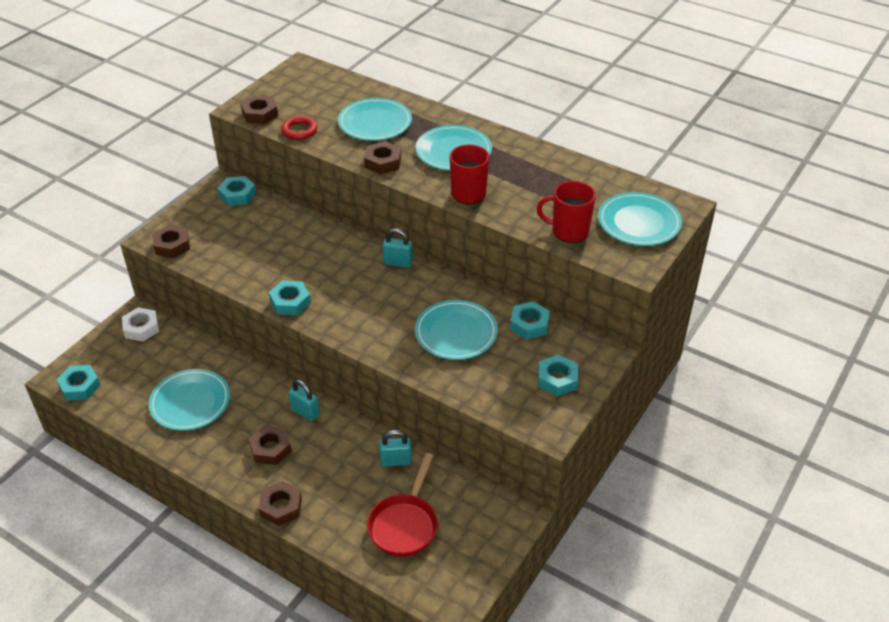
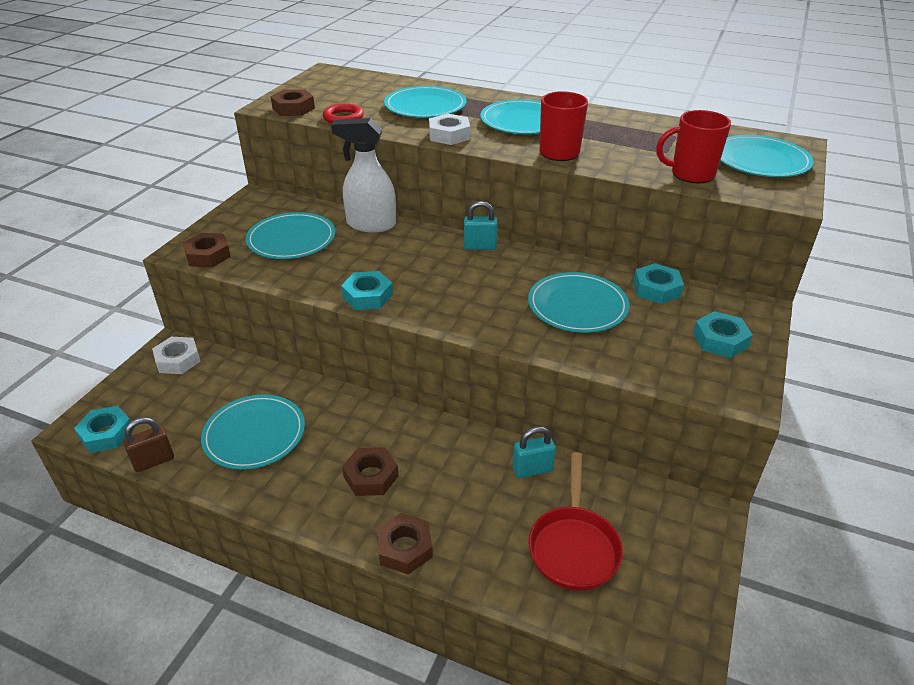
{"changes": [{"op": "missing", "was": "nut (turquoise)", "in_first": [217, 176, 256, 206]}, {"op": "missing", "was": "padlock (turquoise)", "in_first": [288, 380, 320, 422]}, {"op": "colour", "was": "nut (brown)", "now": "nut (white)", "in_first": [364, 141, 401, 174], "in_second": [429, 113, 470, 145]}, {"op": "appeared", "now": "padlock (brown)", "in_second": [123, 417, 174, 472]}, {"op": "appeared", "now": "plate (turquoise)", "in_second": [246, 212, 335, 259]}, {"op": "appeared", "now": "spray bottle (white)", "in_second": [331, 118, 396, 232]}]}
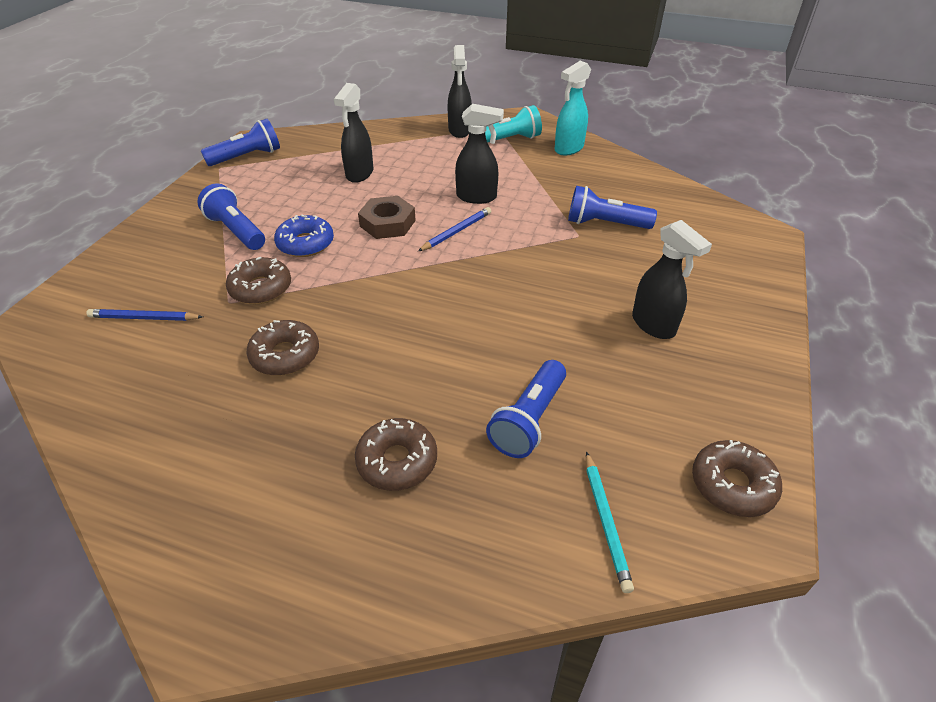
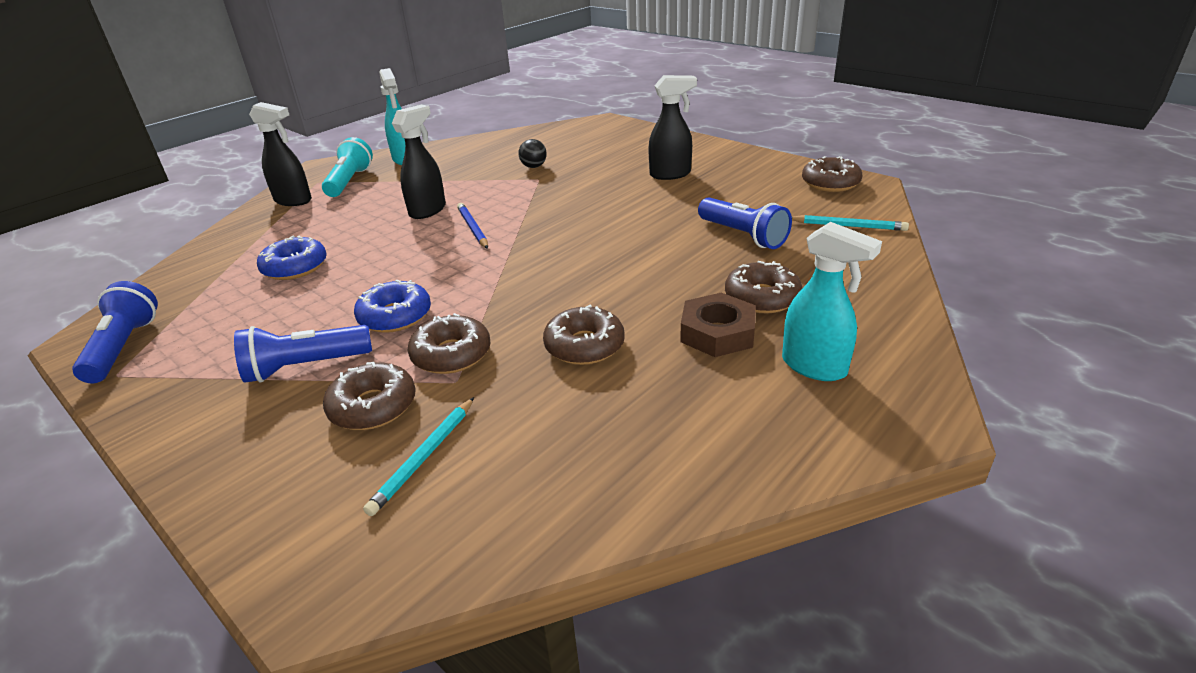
{"changes": [{"op": "colour", "was": "pencil (blue)", "now": "pencil (turquoise)", "in_first": [86, 309, 203, 321], "in_second": [363, 397, 474, 516]}, {"op": "exchanged", "was": "spray bottle (black)", "now": "donut (blue)", "in_first": [334, 83, 373, 183], "in_second": [257, 236, 327, 280]}, {"op": "relocated", "was": "nut (brown)", "in_first": [358, 196, 416, 239], "in_second": [680, 293, 756, 357]}, {"op": "exchanged", "was": "flashlight (blue)", "now": "ball (black)", "in_first": [568, 186, 657, 229], "in_second": [519, 139, 547, 168]}, {"op": "appeared", "now": "donut (brown)", "in_second": [323, 361, 416, 430]}, {"op": "appeared", "now": "spray bottle (turquoise)", "in_second": [782, 222, 882, 381]}]}
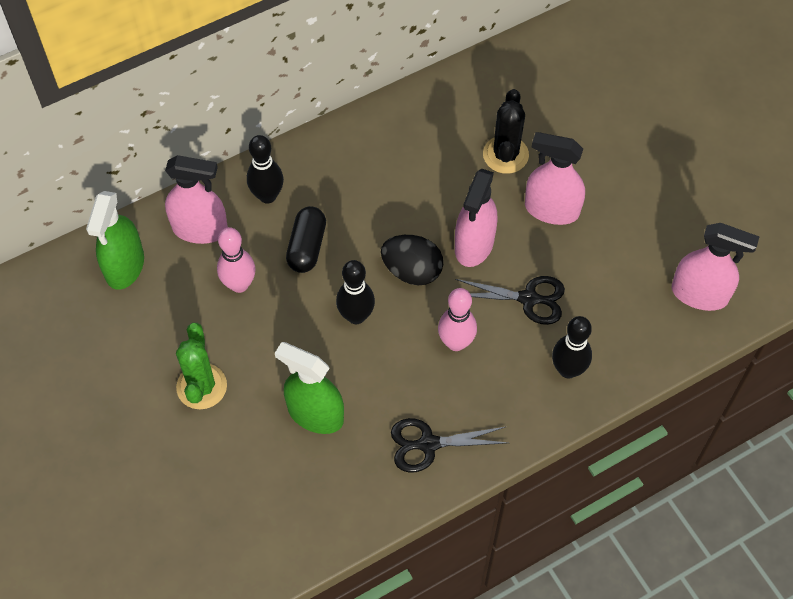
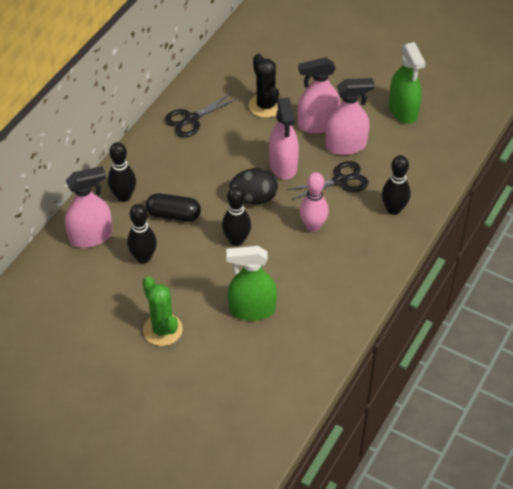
{"changes": [{"op": "relocated", "was": "spray bottle (green)", "in_first": [86, 191, 144, 290], "in_second": [389, 42, 426, 124]}, {"op": "colour", "was": "bowling pin (pink)", "now": "bowling pin (black)", "in_first": [217, 227, 256, 293], "in_second": [127, 204, 157, 263]}, {"op": "spun", "was": "capsule (black)", "in_first": [286, 206, 326, 273], "in_second": [146, 193, 201, 222], "clockwise": -60}, {"op": "relocated", "was": "scissors (black)", "in_first": [391, 418, 508, 472], "in_second": [165, 93, 237, 137]}, {"op": "relocated", "was": "spray bottle (pink)", "in_first": [672, 223, 759, 311], "in_second": [326, 78, 375, 155]}]}
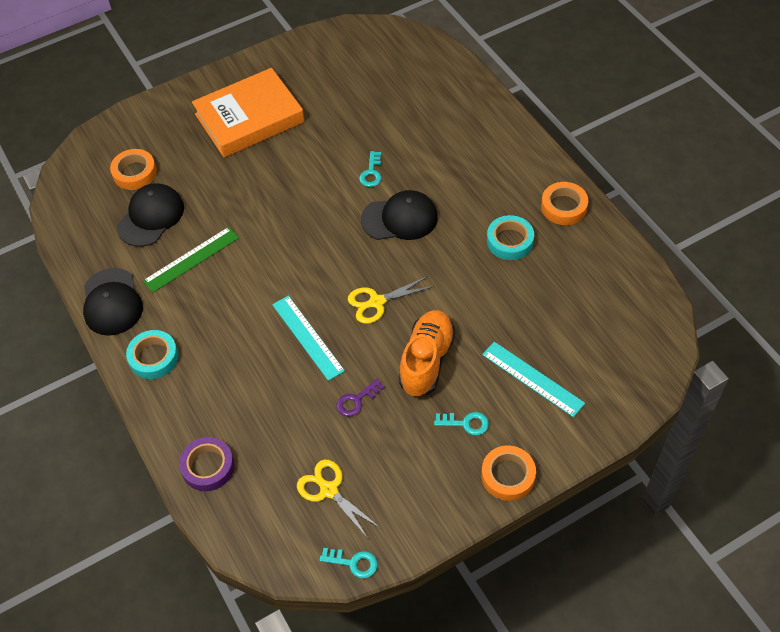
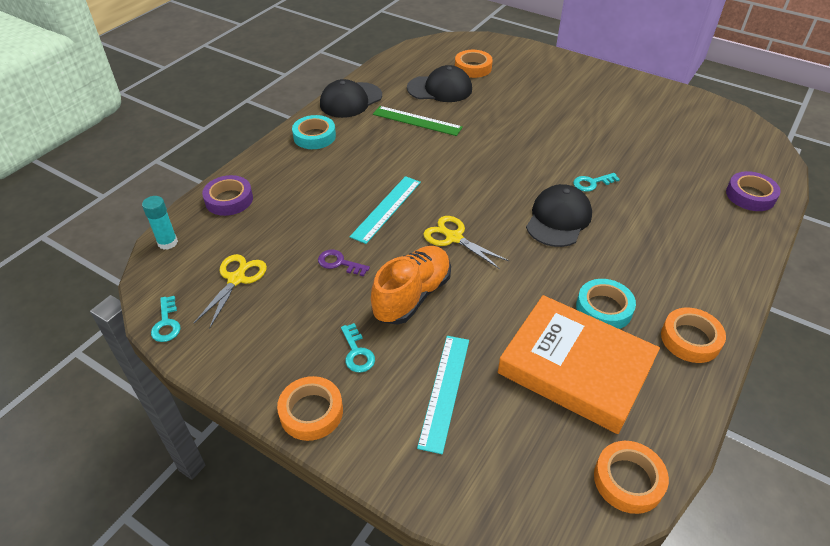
{"changes": [{"op": "relocated", "was": "book (orange)", "in_first": [192, 68, 305, 157], "in_second": [498, 295, 660, 434]}, {"op": "spun", "was": "cap (black)", "in_first": [361, 190, 438, 240], "in_second": [526, 184, 592, 247], "clockwise": -120}, {"op": "spun", "was": "shoe (orange)", "in_first": [398, 310, 456, 397], "in_second": [371, 246, 451, 325], "clockwise": -45}, {"op": "appeared", "now": "glue stick (turquoise)", "in_second": [142, 196, 178, 250]}, {"op": "appeared", "now": "tape (orange)", "in_second": [594, 441, 669, 514]}, {"op": "appeared", "now": "tape (purple)", "in_second": [726, 171, 781, 211]}]}
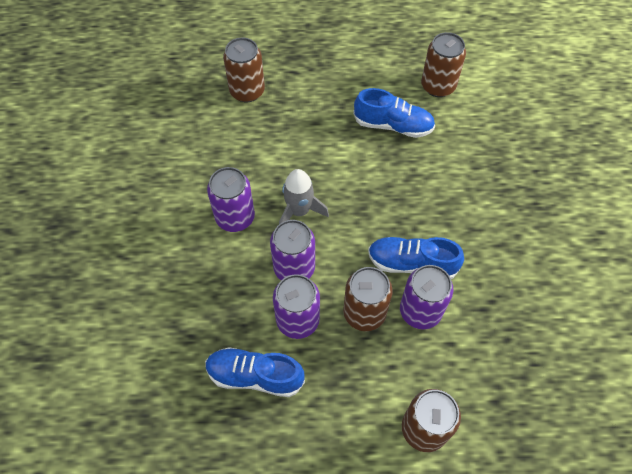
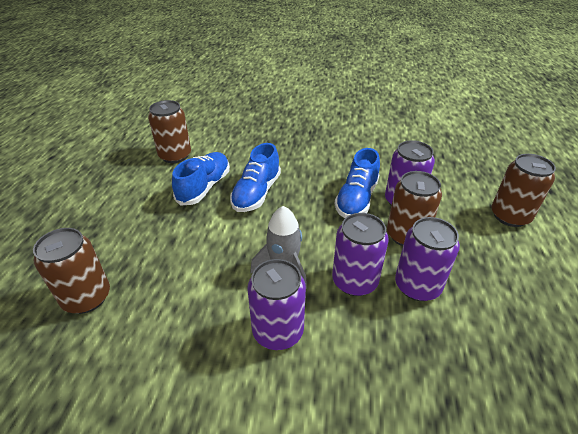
{"changes": [{"op": "relocated", "was": "shoe (blue)", "in_first": [205, 347, 305, 397], "in_second": [230, 143, 281, 212]}]}
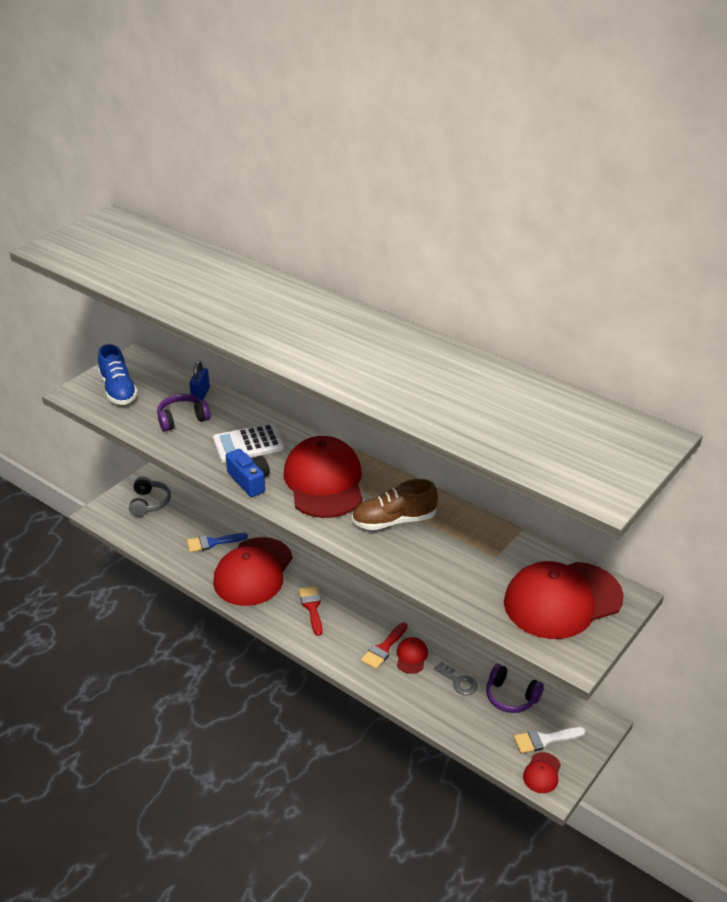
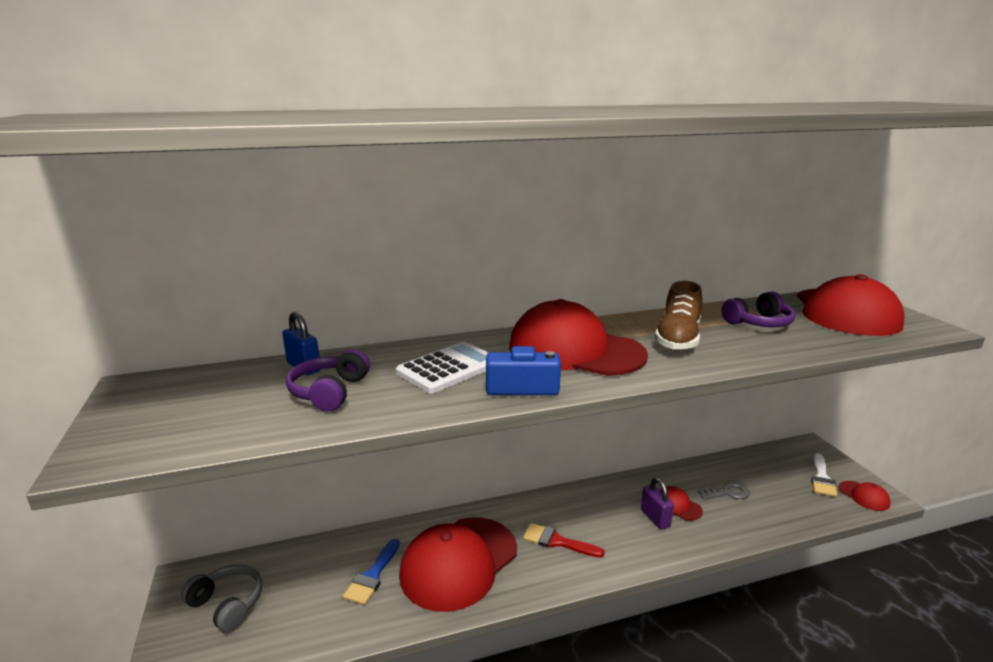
{"changes": [{"op": "missing", "was": "shoe (blue)", "in_first": [98, 344, 138, 405]}, {"op": "spun", "was": "calculator (white)", "in_first": [213, 424, 284, 463], "in_second": [396, 342, 489, 393], "clockwise": -150}, {"op": "spun", "was": "cap (red)", "in_first": [213, 537, 293, 606], "in_second": [399, 517, 517, 612], "clockwise": 75}, {"op": "exchanged", "was": "brush (red)", "now": "padlock (purple)", "in_first": [361, 622, 408, 669], "in_second": [641, 477, 674, 530]}, {"op": "relocated", "was": "headphones (purple)", "in_first": [486, 664, 544, 713], "in_second": [722, 291, 795, 327]}]}
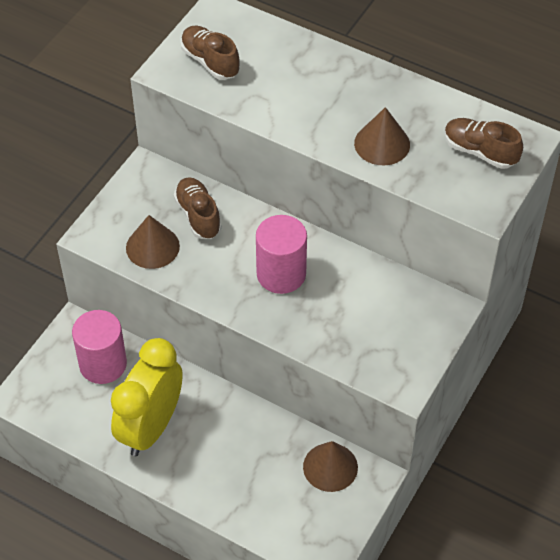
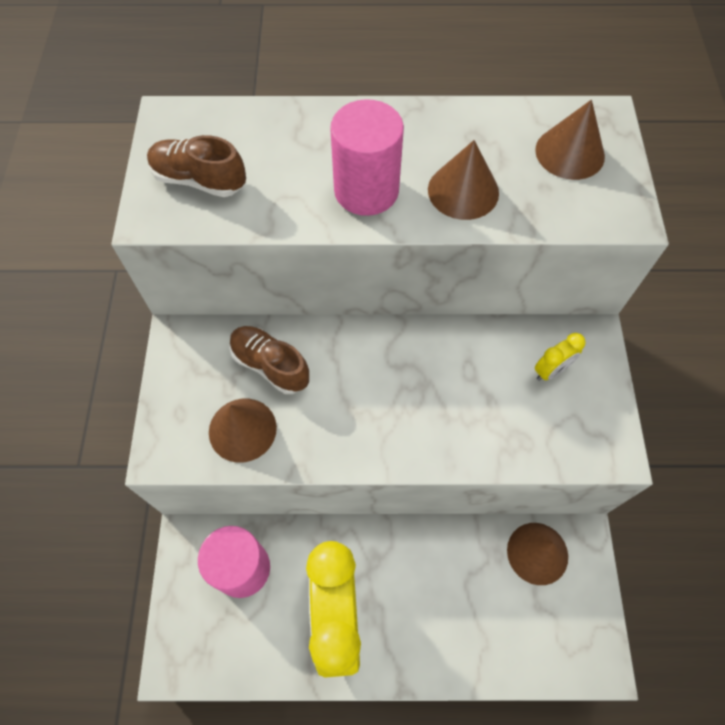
{"changes": [{"op": "relocated", "was": "cylinder (pink)", "in_first": [256, 215, 307, 294], "in_second": [330, 99, 404, 216]}, {"op": "exchanged", "was": "shoe (brown)", "now": "cone (brown)", "in_first": [444, 118, 523, 169], "in_second": [535, 100, 605, 180]}, {"op": "appeared", "now": "clock (yellow)", "in_second": [535, 333, 586, 380]}]}
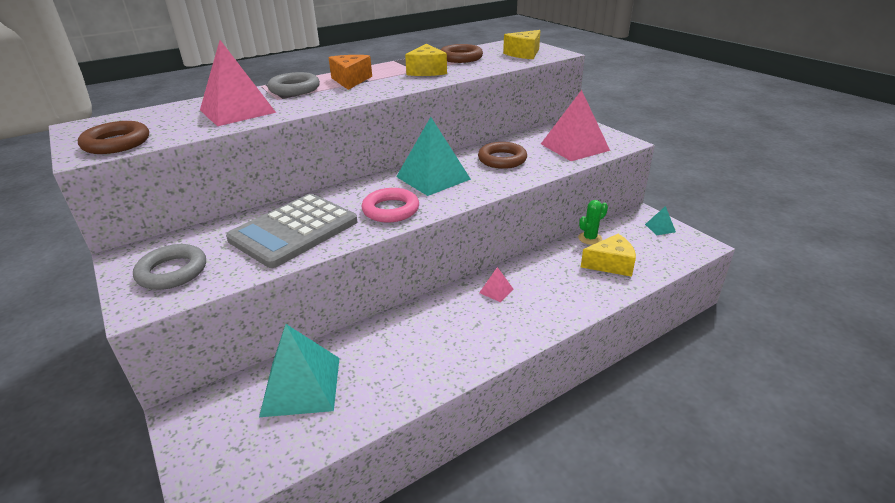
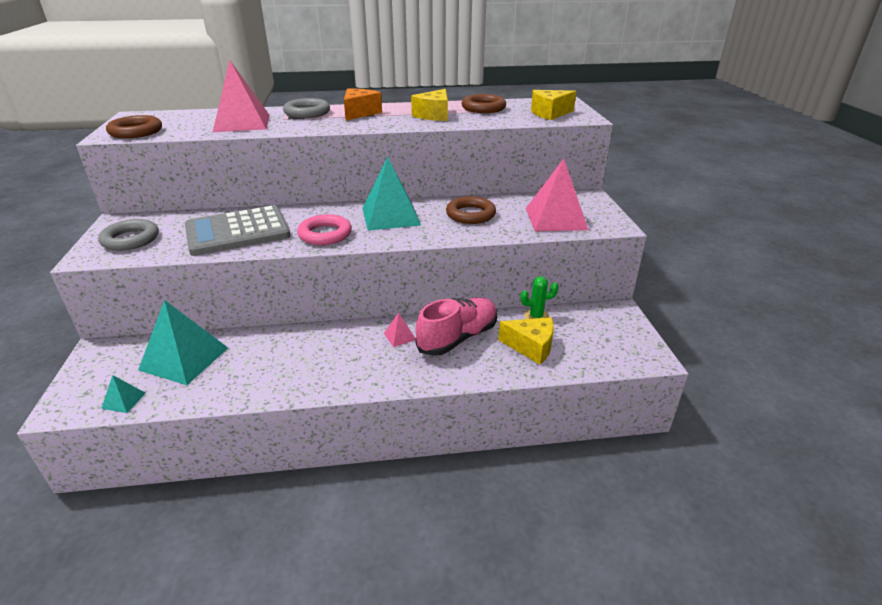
{"changes": [{"op": "relocated", "was": "pyramid (turquoise)", "in_first": [645, 206, 676, 235], "in_second": [101, 375, 146, 413]}, {"op": "appeared", "now": "shoe (pink)", "in_second": [415, 298, 497, 356]}]}
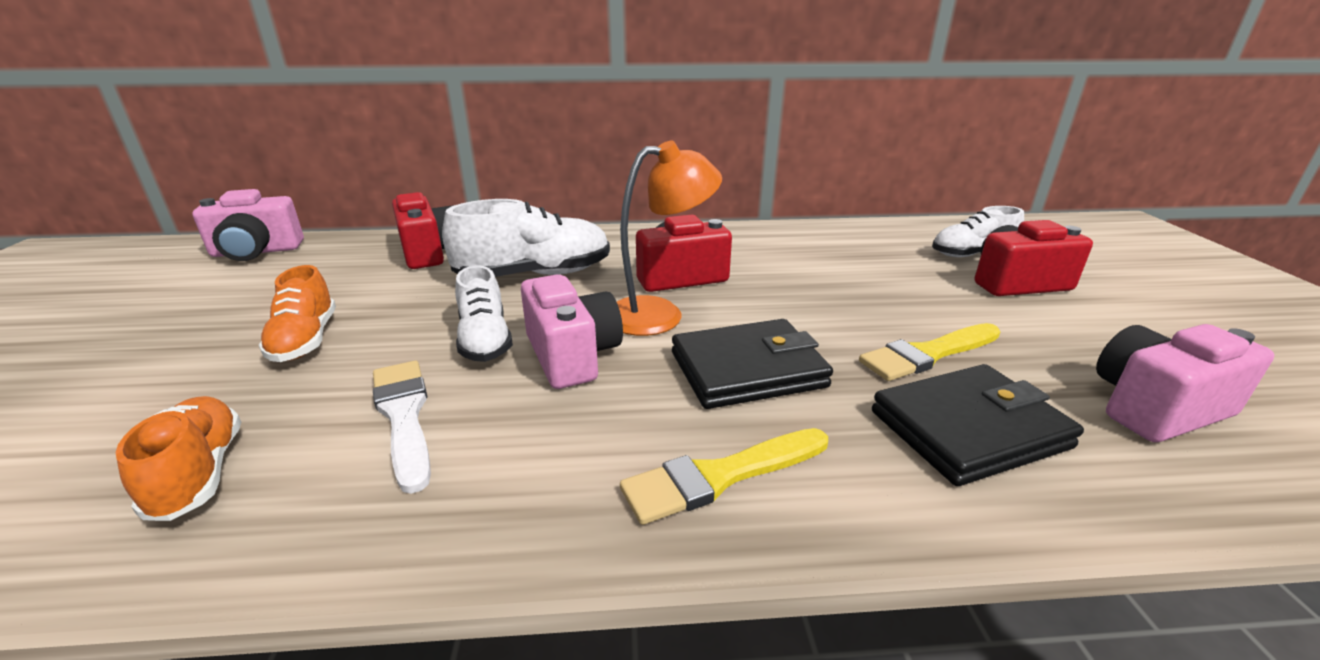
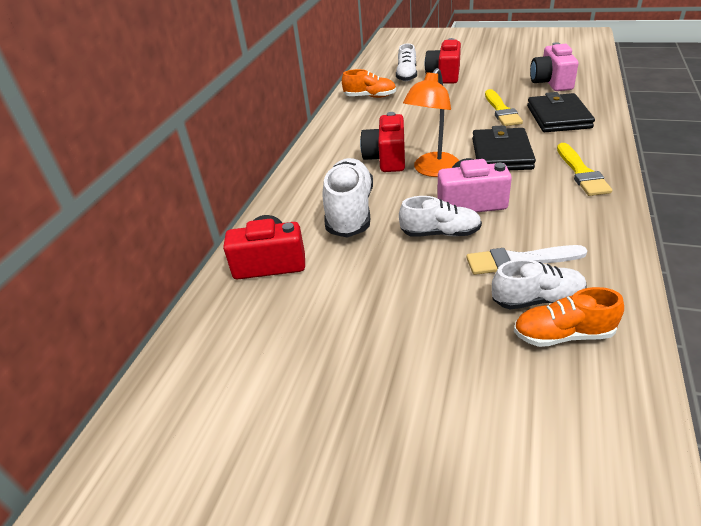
{"changes": [{"op": "missing", "was": "camera (pink)", "in_first": [192, 189, 304, 261]}, {"op": "relocated", "was": "shoe (orange)", "in_first": [259, 265, 336, 362], "in_second": [342, 69, 396, 98]}, {"op": "spun", "was": "lamp (orange)", "in_first": [617, 141, 722, 336], "in_second": [403, 68, 459, 177], "clockwise": -150}, {"op": "appeared", "now": "shoe (white)", "in_second": [492, 259, 587, 309]}]}
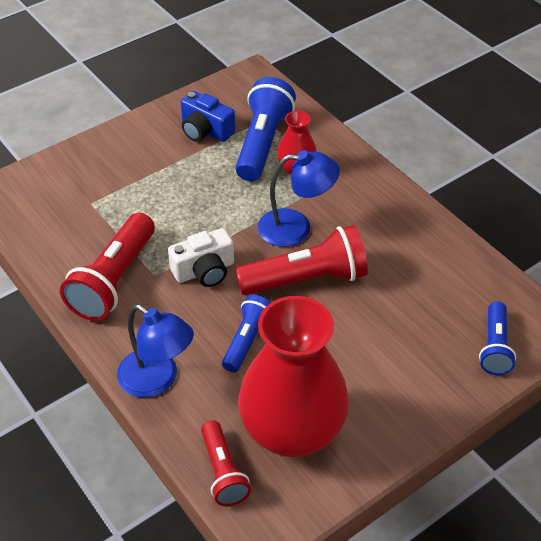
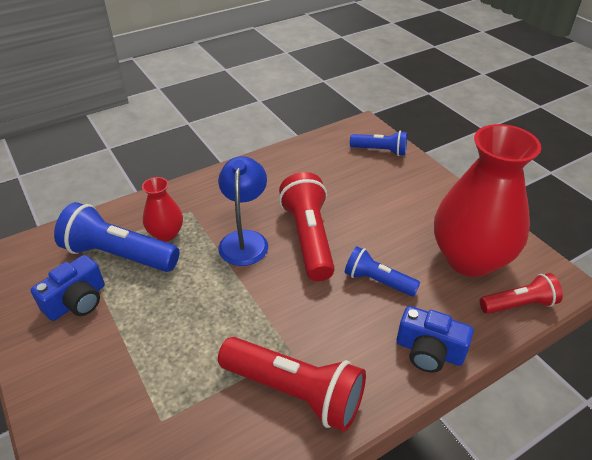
{"changes": [{"op": "exchanged", "was": "lamp (blue)", "now": "camera (blue)", "in_first": [117, 304, 194, 398], "in_second": [397, 306, 474, 373]}, {"op": "missing", "was": "camera (white)", "in_first": [168, 228, 234, 287]}]}
